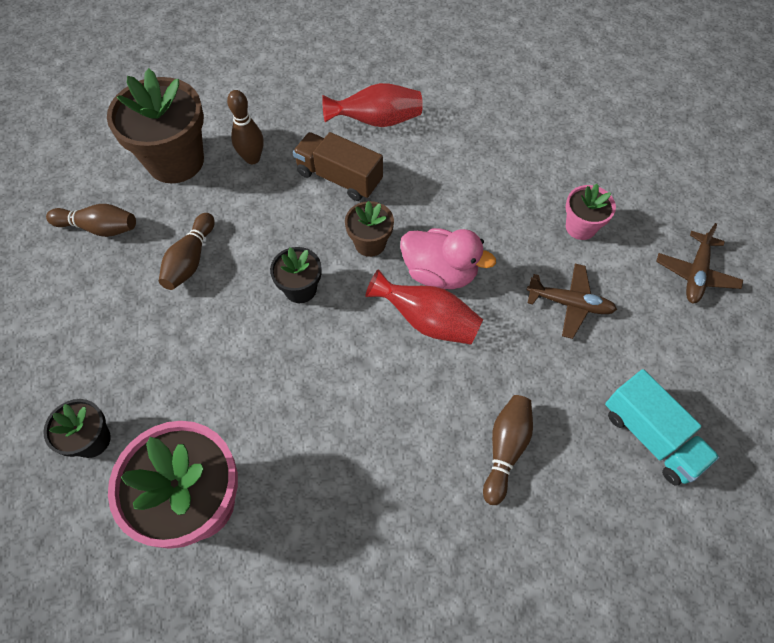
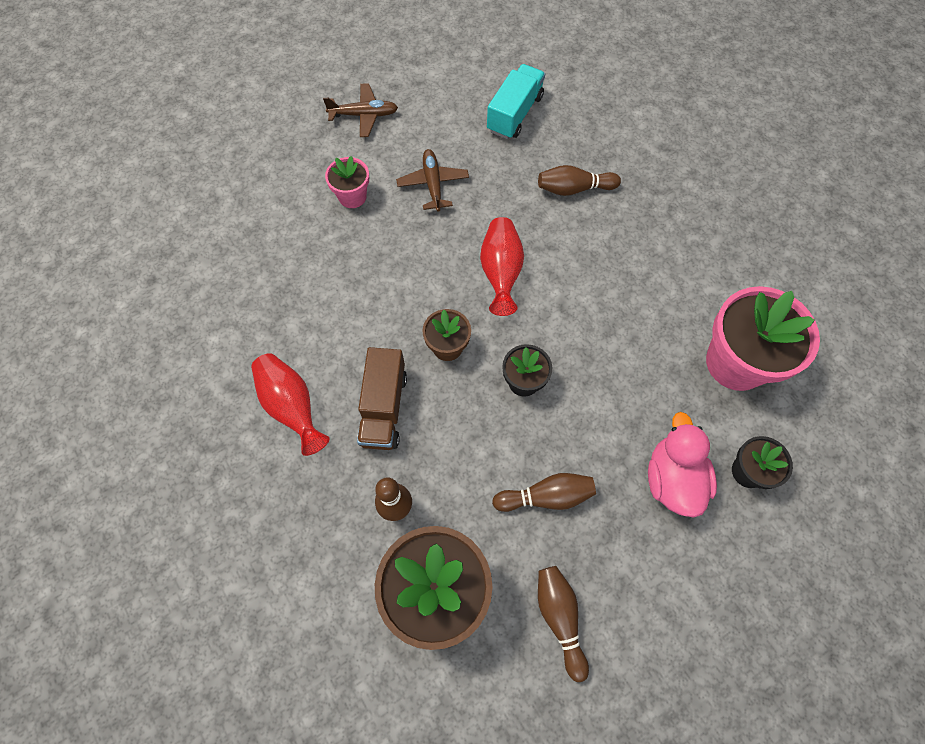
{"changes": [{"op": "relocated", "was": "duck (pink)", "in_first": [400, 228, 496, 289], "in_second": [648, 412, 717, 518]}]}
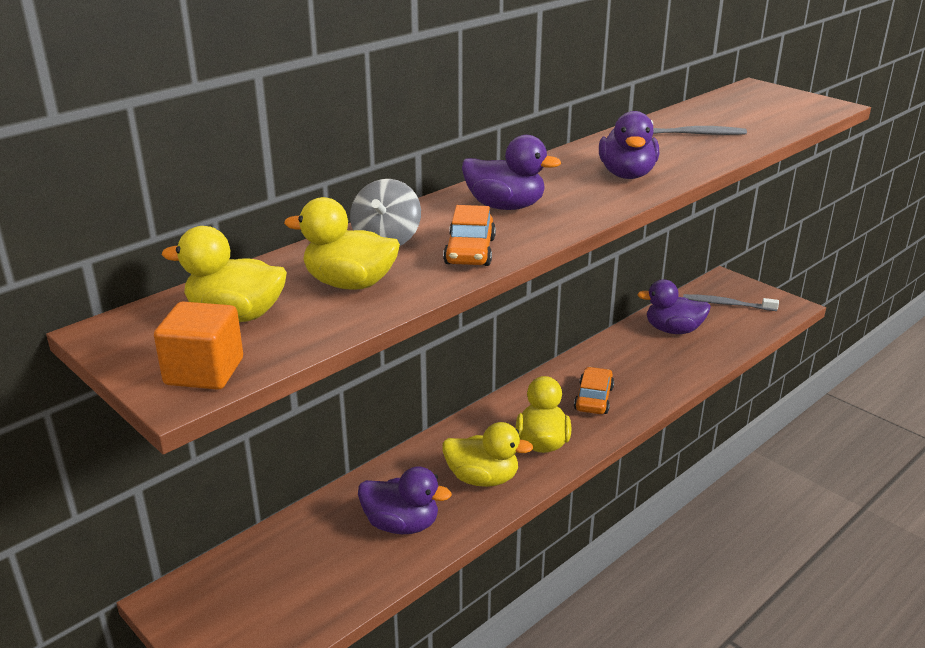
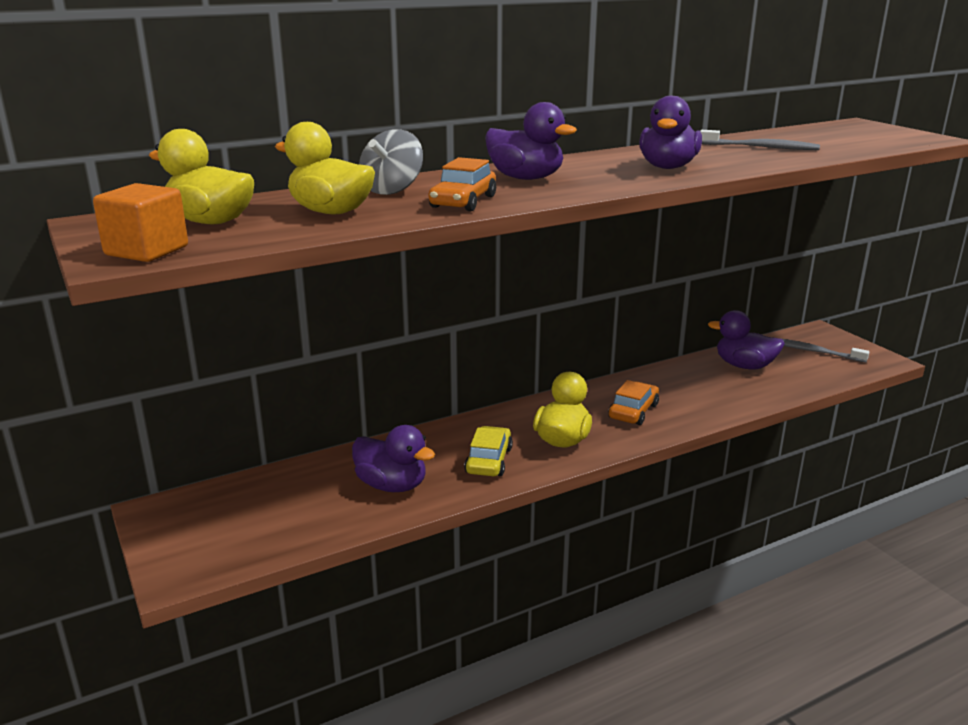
{"changes": [{"op": "exchanged", "was": "duck (yellow)", "now": "car (yellow)", "in_first": [442, 422, 533, 487], "in_second": [464, 426, 513, 476]}]}
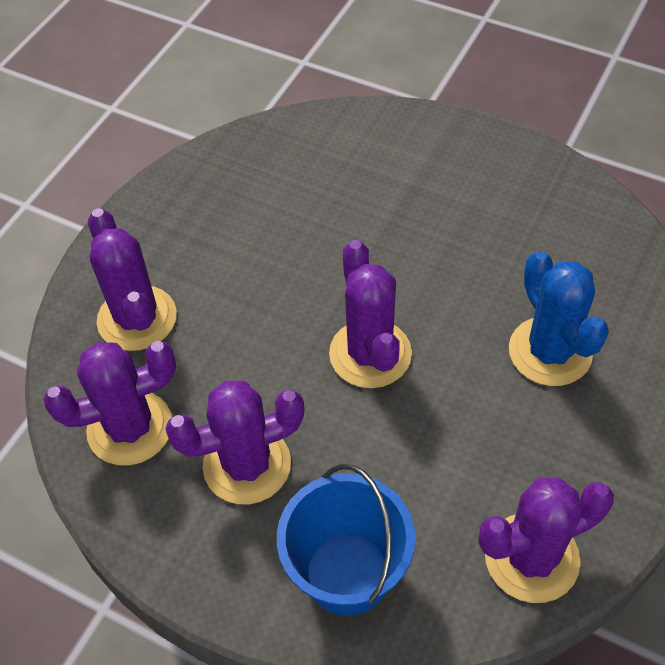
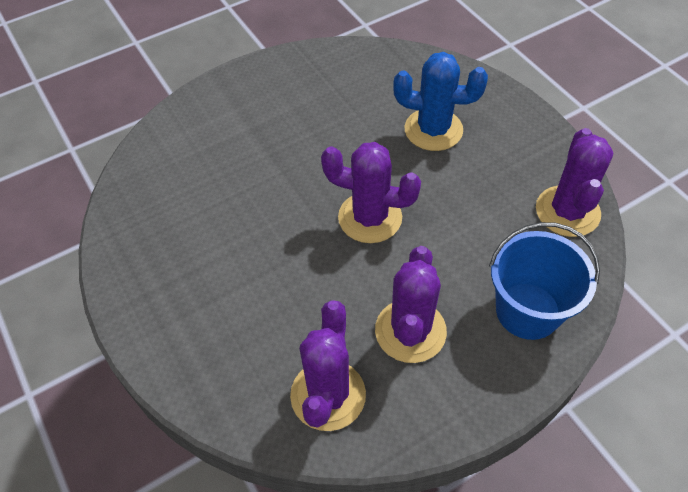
{"changes": [{"op": "missing", "was": "cactus (purple)", "in_first": [88, 208, 177, 351]}]}
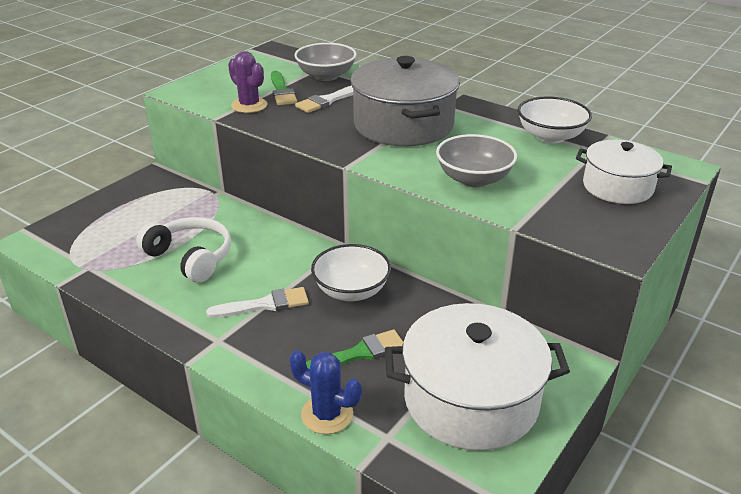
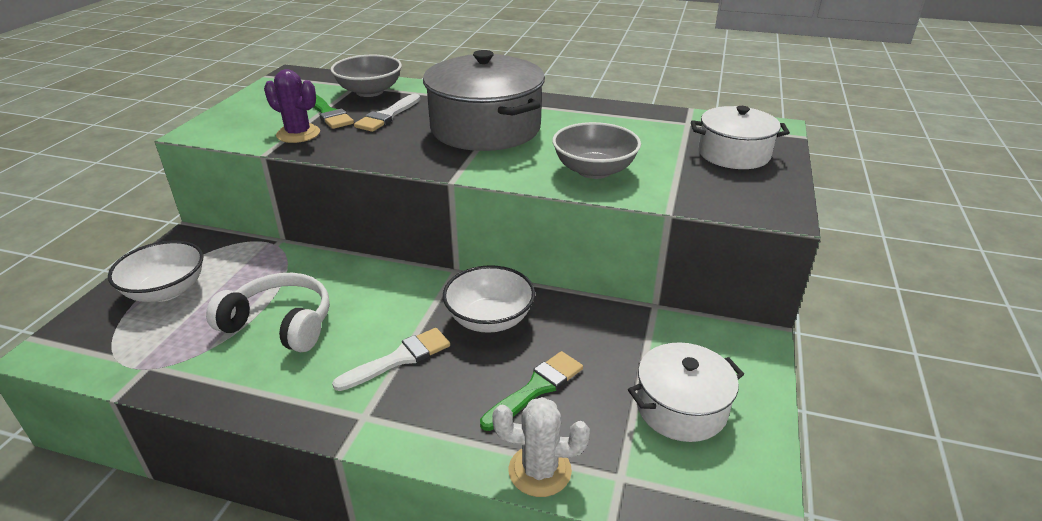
{"changes": [{"op": "colour", "was": "cactus (blue)", "now": "cactus (white)", "in_first": [289, 350, 362, 434], "in_second": [492, 397, 590, 497]}, {"op": "size", "was": "pot (white)", "in_first": [385, 303, 570, 451], "in_second": [628, 342, 744, 442], "ratio": 0.6}, {"op": "relocated", "was": "bowl (white)", "in_first": [518, 97, 592, 143], "in_second": [108, 240, 204, 302]}]}
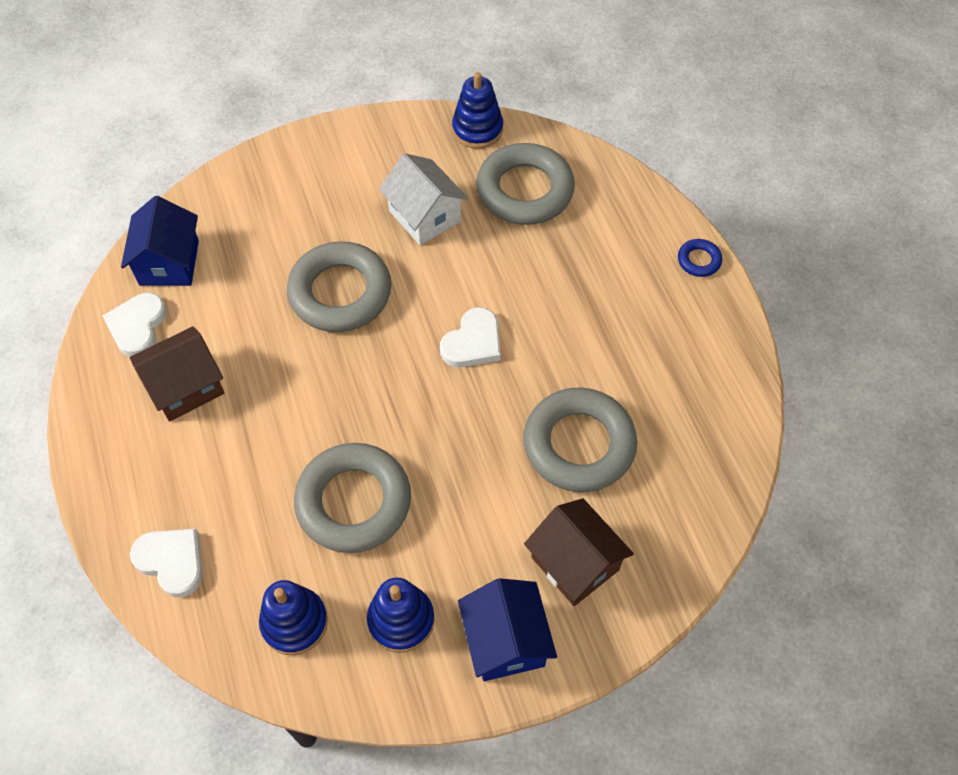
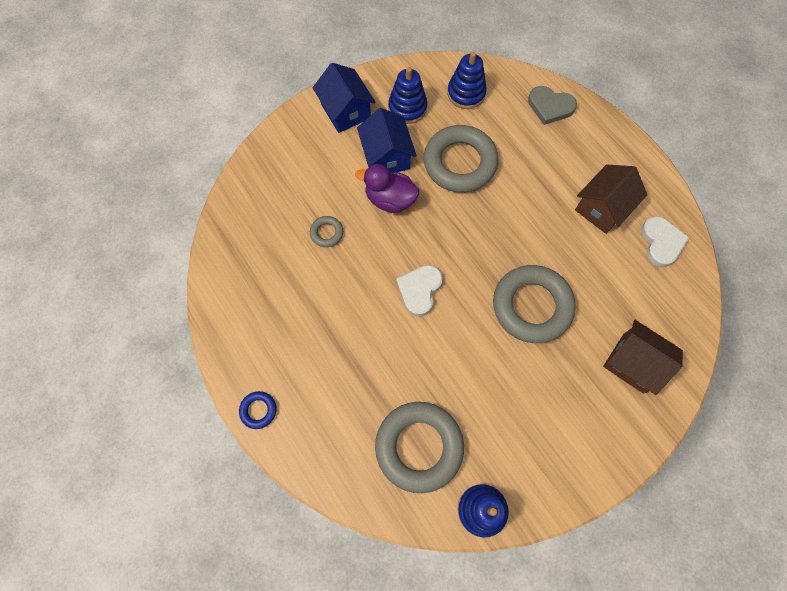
{"changes": [{"op": "relocated", "was": "house (blue)", "in_first": [121, 196, 199, 286], "in_second": [357, 108, 417, 172]}, {"op": "colour", "was": "heart (white)", "now": "heart (grey)", "in_first": [130, 529, 203, 597], "in_second": [528, 86, 577, 125]}, {"op": "missing", "was": "house (white)", "in_first": [379, 153, 468, 245]}, {"op": "size", "was": "ring (grey)", "in_first": [523, 388, 637, 492], "in_second": [310, 216, 343, 247], "ratio": 0.43}, {"op": "relocated", "was": "house (brown)", "in_first": [524, 498, 634, 606], "in_second": [603, 320, 683, 395]}, {"op": "appeared", "now": "duck (purple)", "in_second": [355, 164, 419, 213]}]}
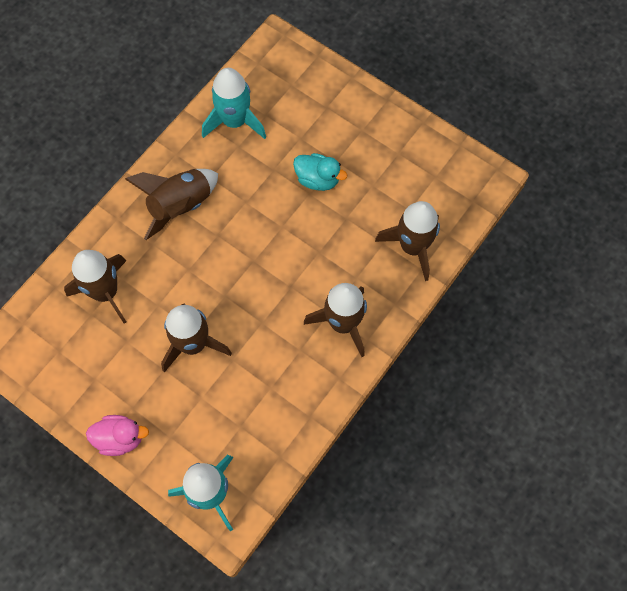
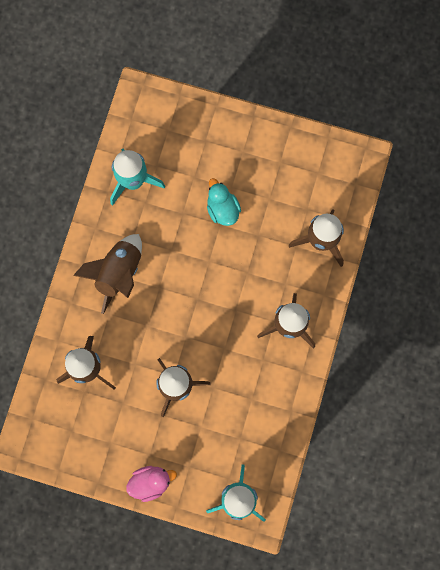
{"changes": [{"op": "spun", "was": "duck (turquoise)", "in_first": [293, 153, 347, 191], "in_second": [207, 178, 241, 226], "clockwise": -120}]}
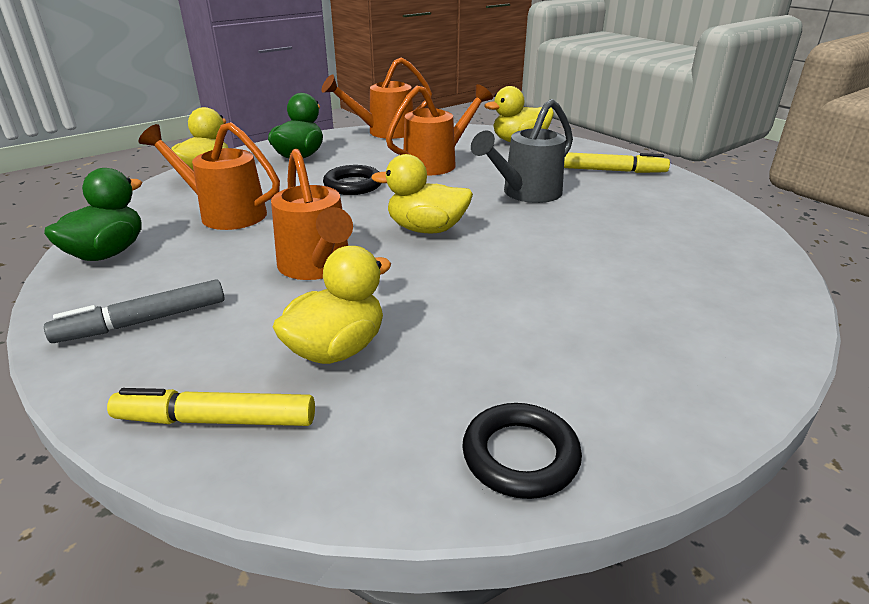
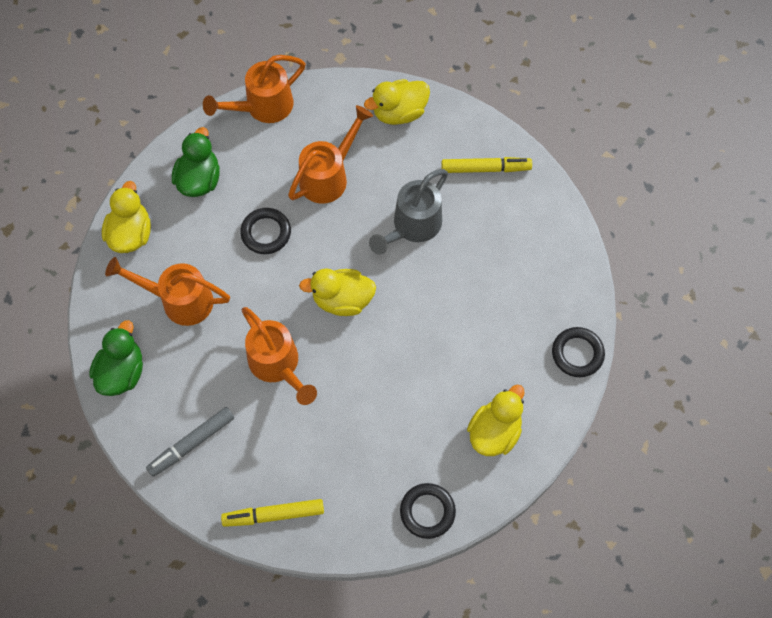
{"changes": [{"op": "relocated", "was": "duck (yellow)", "in_first": [273, 246, 391, 364], "in_second": [467, 385, 525, 456]}, {"op": "appeared", "now": "ring (black)", "in_second": [552, 327, 605, 377]}]}
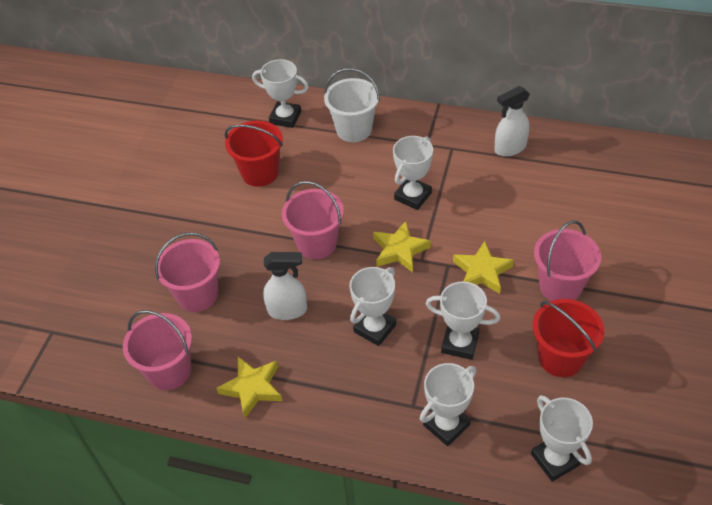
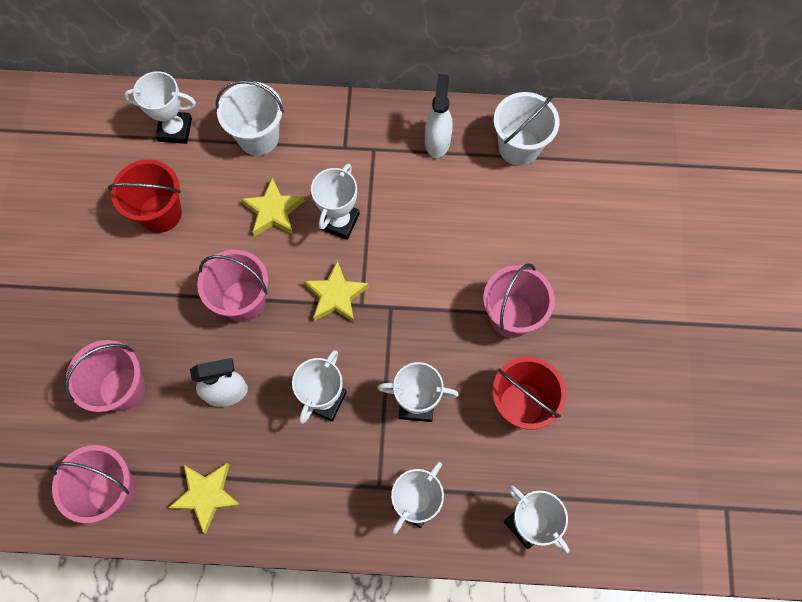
{"changes": [{"op": "relocated", "was": "star (yellow)", "in_first": [453, 241, 514, 294], "in_second": [241, 178, 305, 237]}, {"op": "spun", "was": "spray bottle (white)", "in_first": [494, 86, 530, 157], "in_second": [425, 74, 453, 158], "clockwise": 135}, {"op": "appeared", "now": "bucket (white)", "in_second": [494, 92, 559, 166]}]}
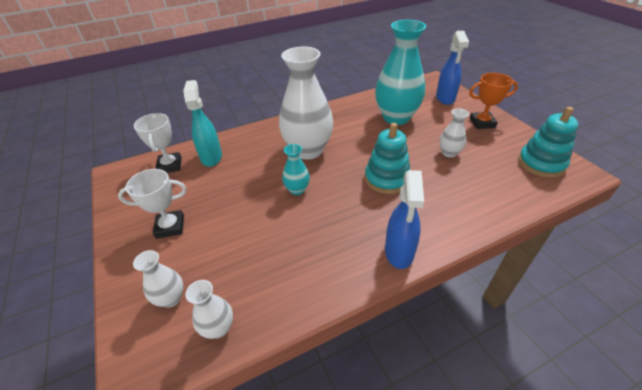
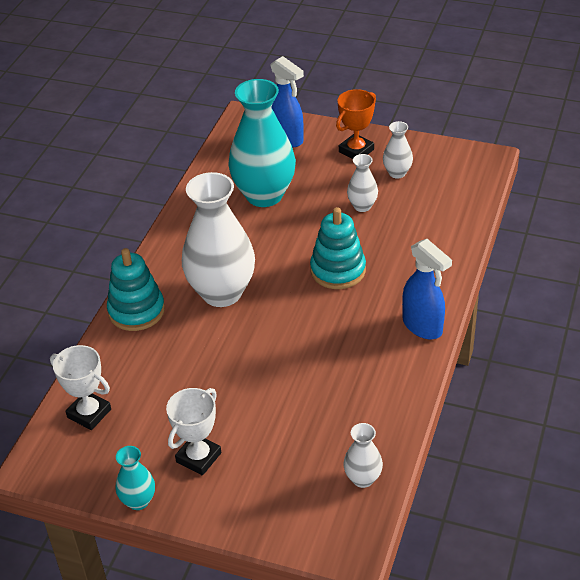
{"changes": [{"op": "relocated", "was": "vase (white)", "in_first": [133, 250, 183, 308], "in_second": [383, 121, 413, 178]}, {"op": "missing", "was": "spray bottle (turquoise)", "in_first": [183, 80, 222, 167]}, {"op": "relocated", "was": "vase (turquoise)", "in_first": [282, 144, 310, 195], "in_second": [116, 446, 155, 510]}, {"op": "relocated", "was": "stacking toy (turquoise)", "in_first": [518, 107, 578, 178], "in_second": [107, 248, 165, 331]}]}
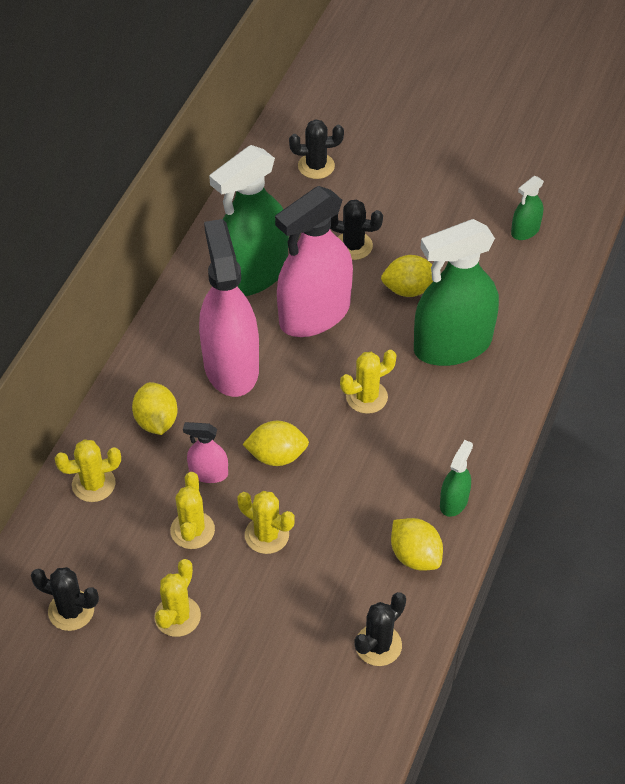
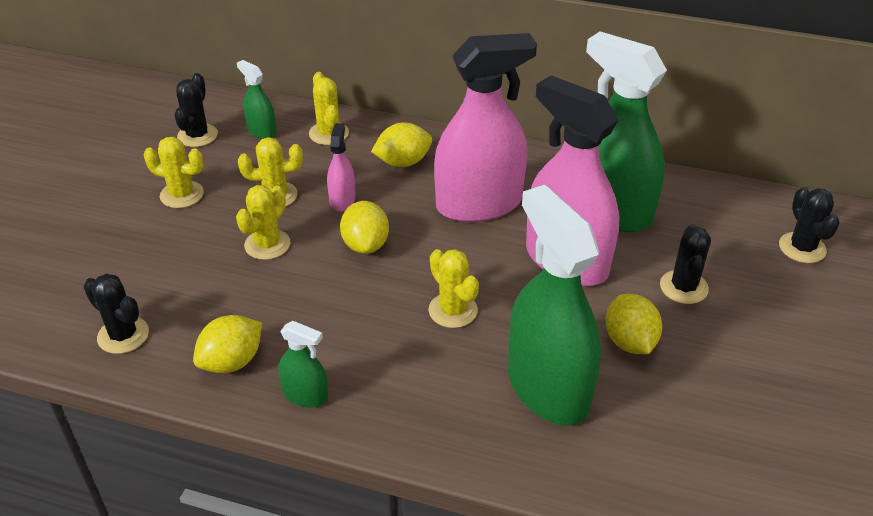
{"changes": [{"op": "relocated", "was": "spray bottle (green)", "in_first": [511, 176, 544, 240], "in_second": [237, 60, 277, 139]}]}
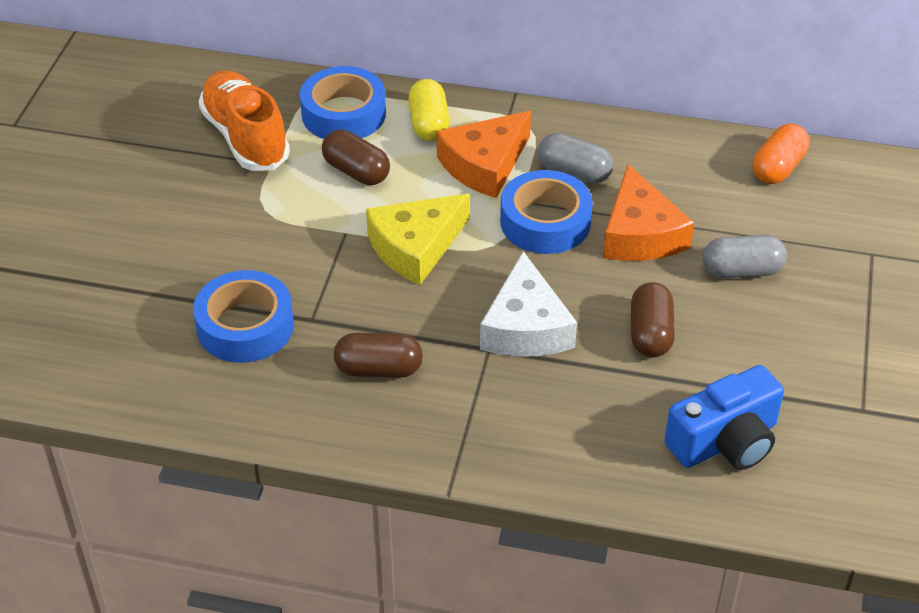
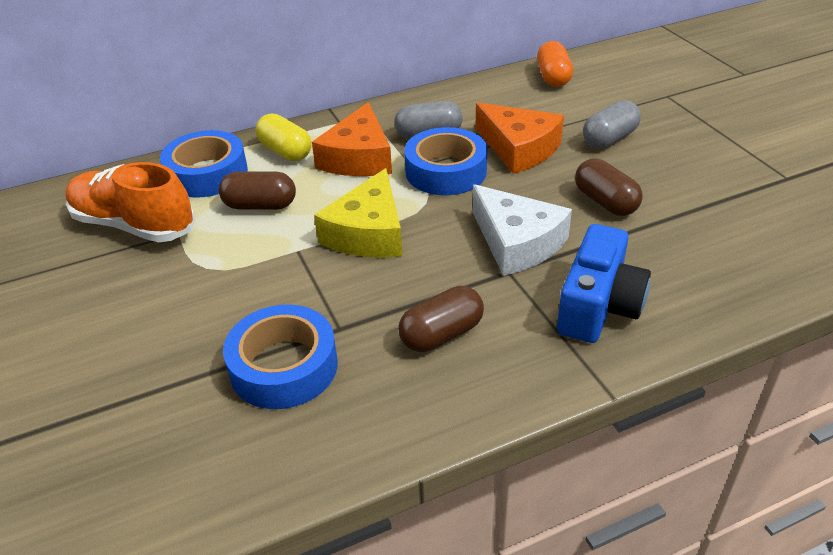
{"changes": [{"op": "relocated", "was": "camera (blue)", "in_first": [665, 365, 784, 470], "in_second": [557, 224, 651, 343]}]}
